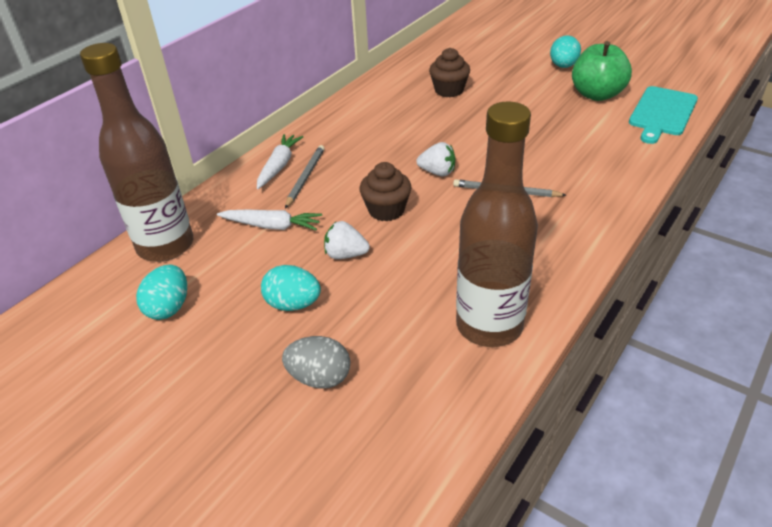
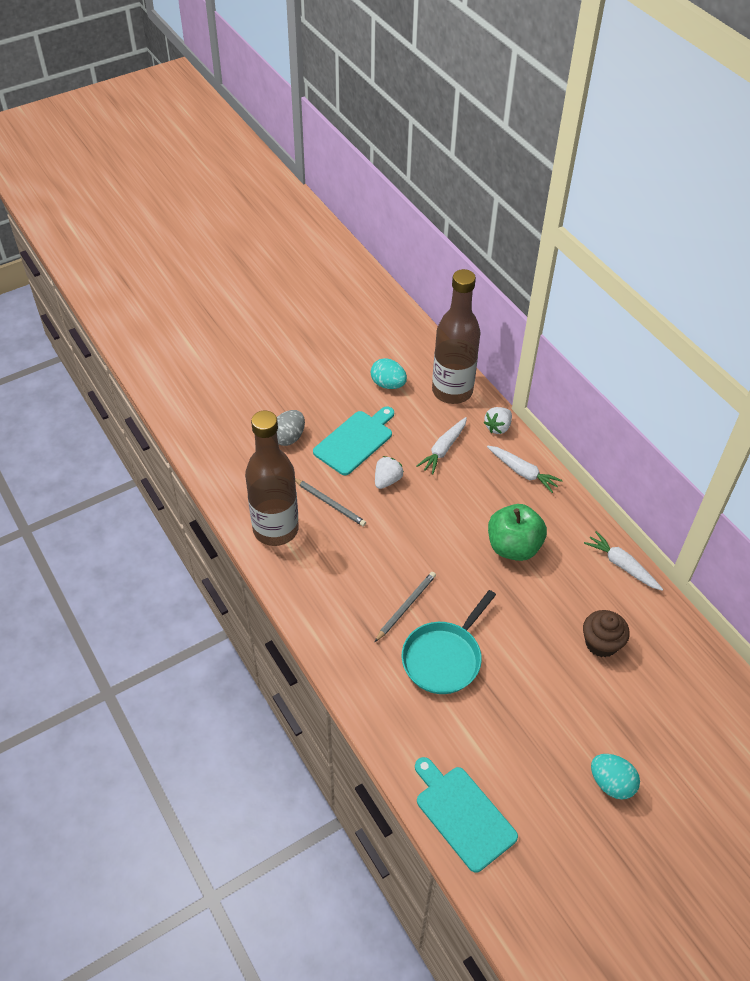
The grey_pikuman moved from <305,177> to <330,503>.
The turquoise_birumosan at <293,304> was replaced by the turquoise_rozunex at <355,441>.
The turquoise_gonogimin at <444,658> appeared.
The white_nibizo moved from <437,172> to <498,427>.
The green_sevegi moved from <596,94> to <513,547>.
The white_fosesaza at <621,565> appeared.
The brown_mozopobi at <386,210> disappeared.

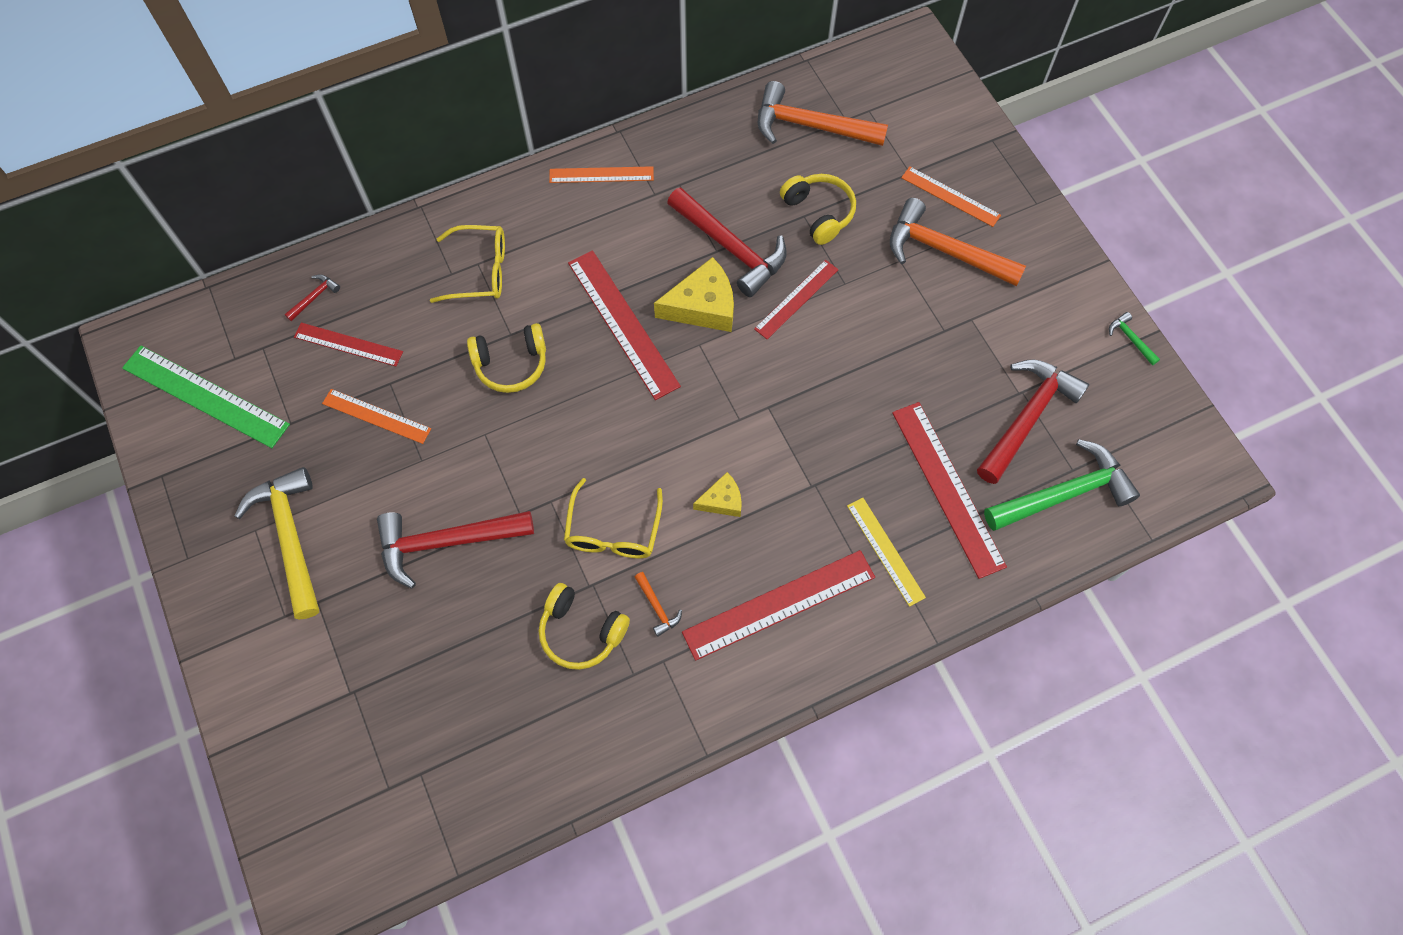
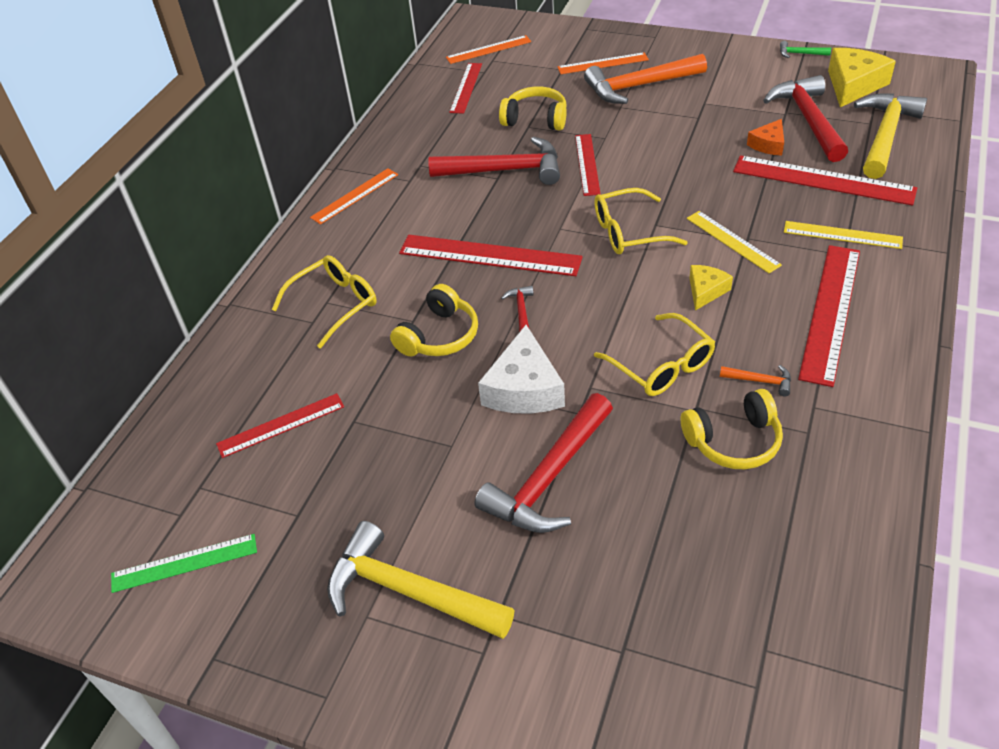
The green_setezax at <205,396> changed to 0.61 times the size.
The orange_setezax moved from <376,416> to <488,50>.
The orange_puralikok at <810,126> was replaced by the red_setezax at <466,87>.
The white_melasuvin at <524,388> appeared.
The red_puralikok moved from <314,297> to <521,310>.
The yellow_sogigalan at <629,232> appeared.
The yellow_setezax at <732,241> appeared.
The orange_melasuvin at <768,144> appeared.
The yellow_melasuvin moved from <703,306> to <853,85>.
The green_puralikok at <1064,493> became the yellow_puralikok at <885,135>.

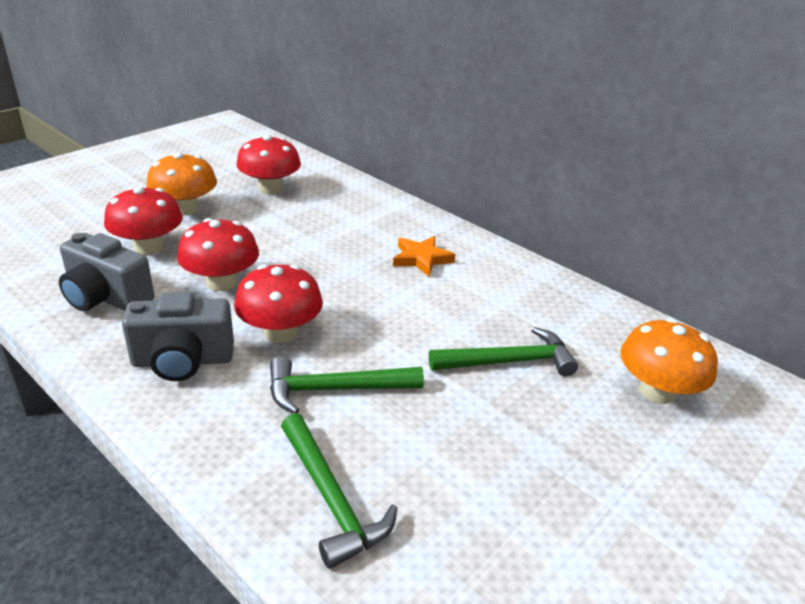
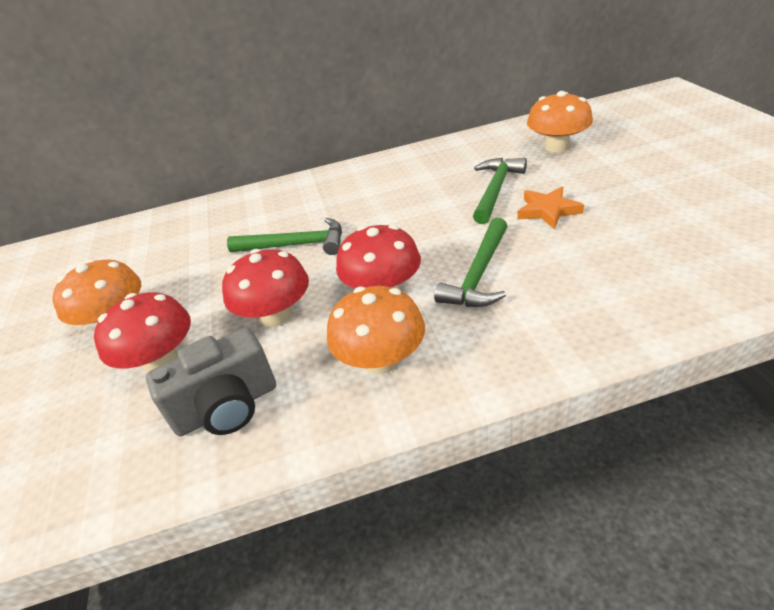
The green_puralikok moved from <331,499> to <296,245>.
The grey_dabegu at <183,361> was replaced by the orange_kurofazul at <381,360>.
The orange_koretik moved from <421,259> to <547,211>.
The red_kurofazul at <270,188> disappeared.

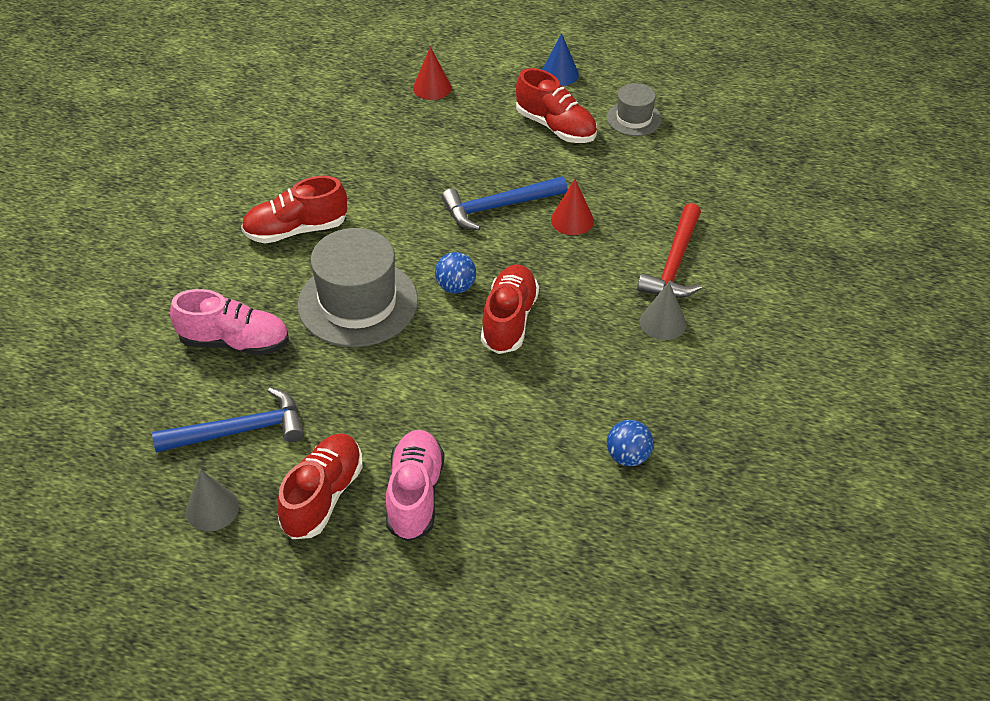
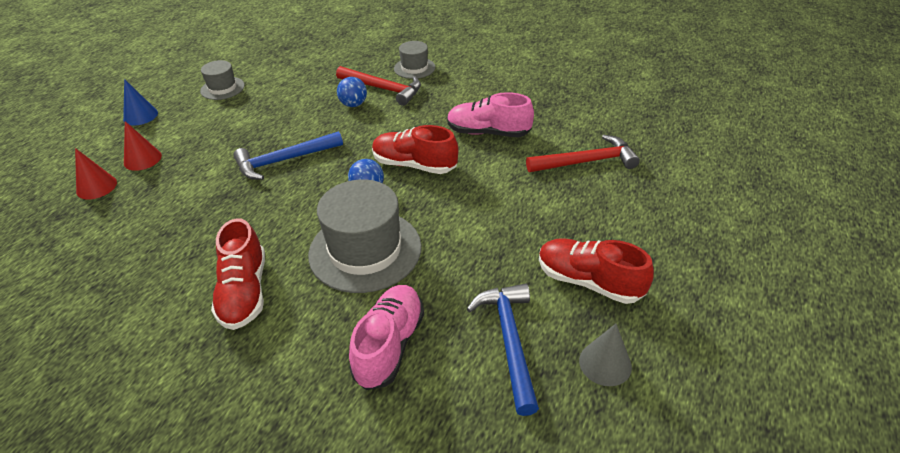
The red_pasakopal moved from <572,220> to <142,159>.
The blue_puralikok at <497,207> turned 75 degrees clockwise.
The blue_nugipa moved from <628,457> to <353,104>.
The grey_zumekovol at <414,68> appeared.
The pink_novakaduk moved from <415,495> to <488,132>.
The red_puralikok at <587,161> appeared.
The red_novakaduk at <555,127> disappeared.
The grey_pasakopal at <662,322> disappeared.

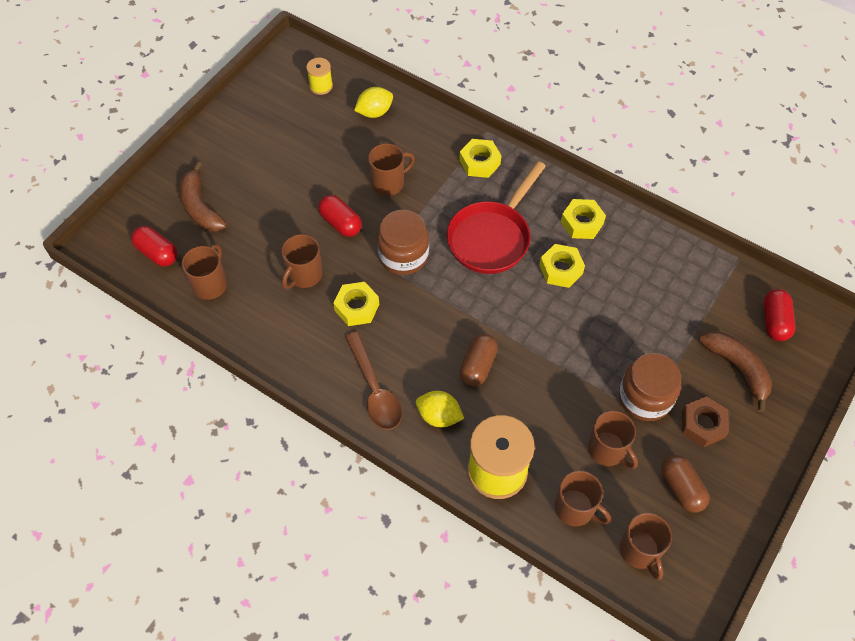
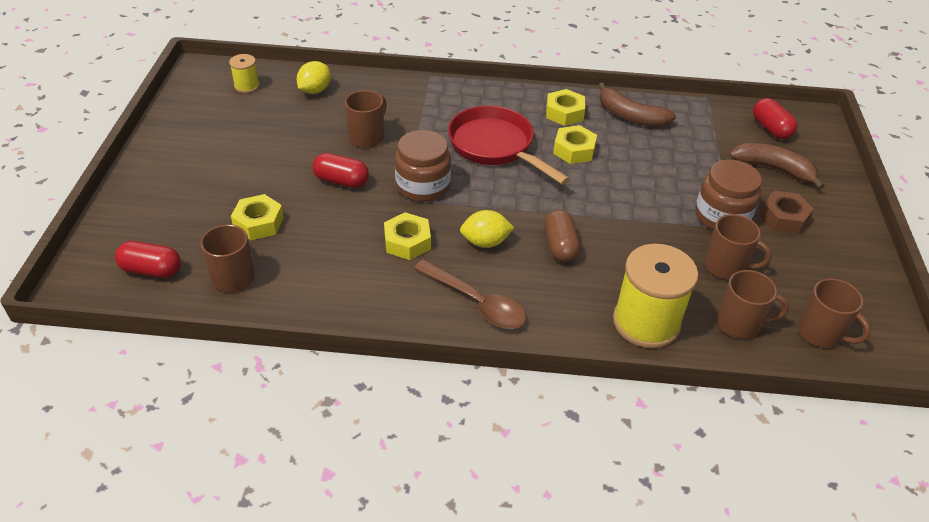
The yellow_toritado moved from <479,162> to <258,223>.
The red_gonogimin at <492,237> turned 135 degrees clockwise.
The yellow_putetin moved from <439,416> to <485,242>.
The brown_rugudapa moved from <200,207> to <630,116>.
The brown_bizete at <304,275> disappeared.
The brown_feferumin at <681,488> disappeared.

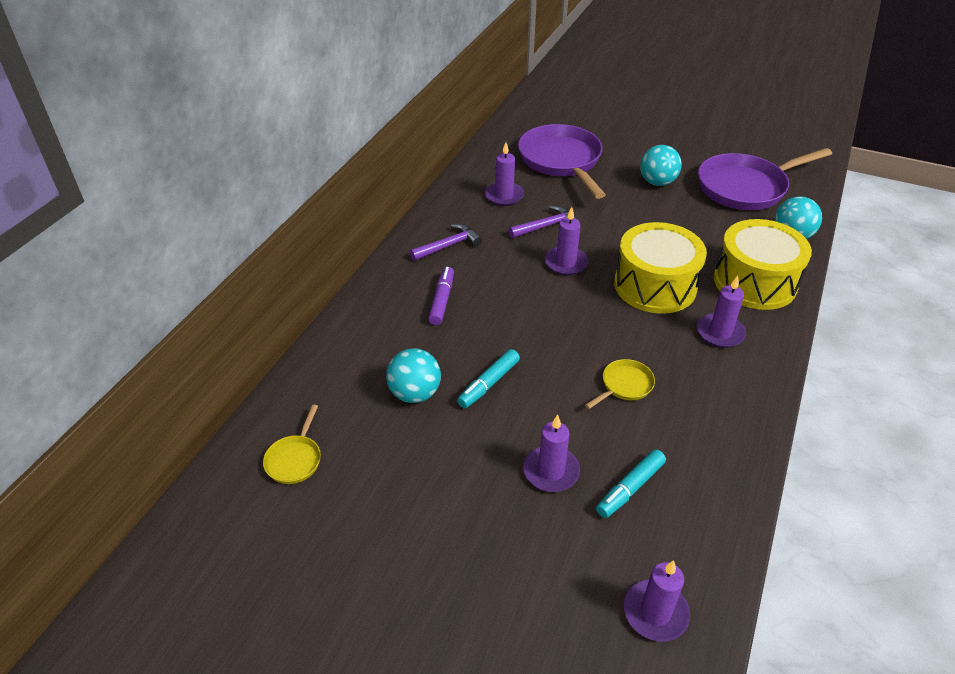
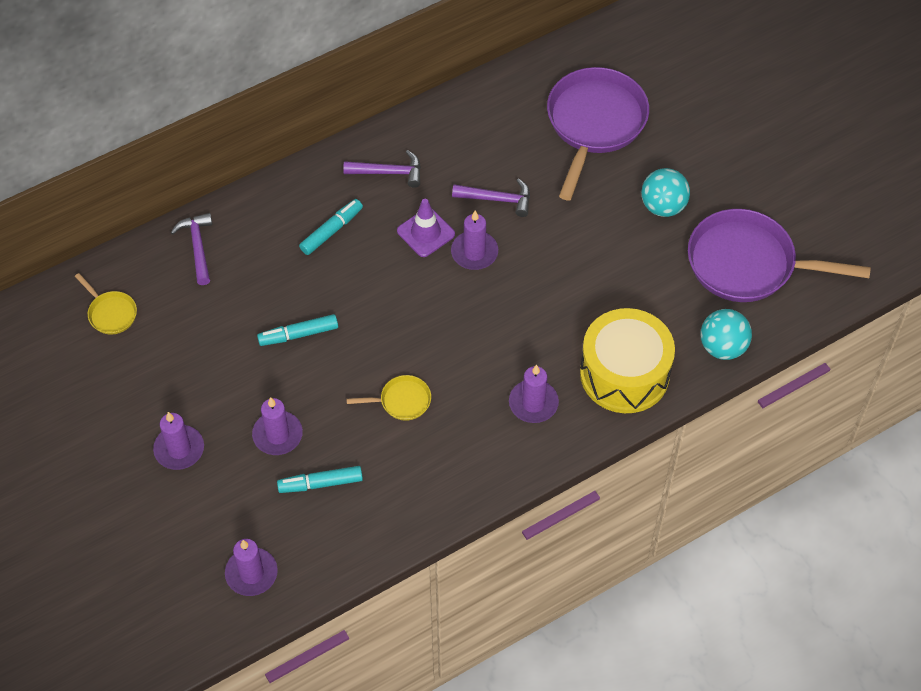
The yellow_gonogimin at <295,459> turned 90 degrees counterclockwise.
The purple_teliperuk moved from <504,196> to <179,449>.
The purple_puralikok at <198,247> appeared.
The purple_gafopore at <442,300> became the turquoise_gafopore at <331,231>.
The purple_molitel at <425,232> appeared.
The turquoise_nugipa at <415,393> disappeared.
The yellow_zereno at <655,285> disappeared.

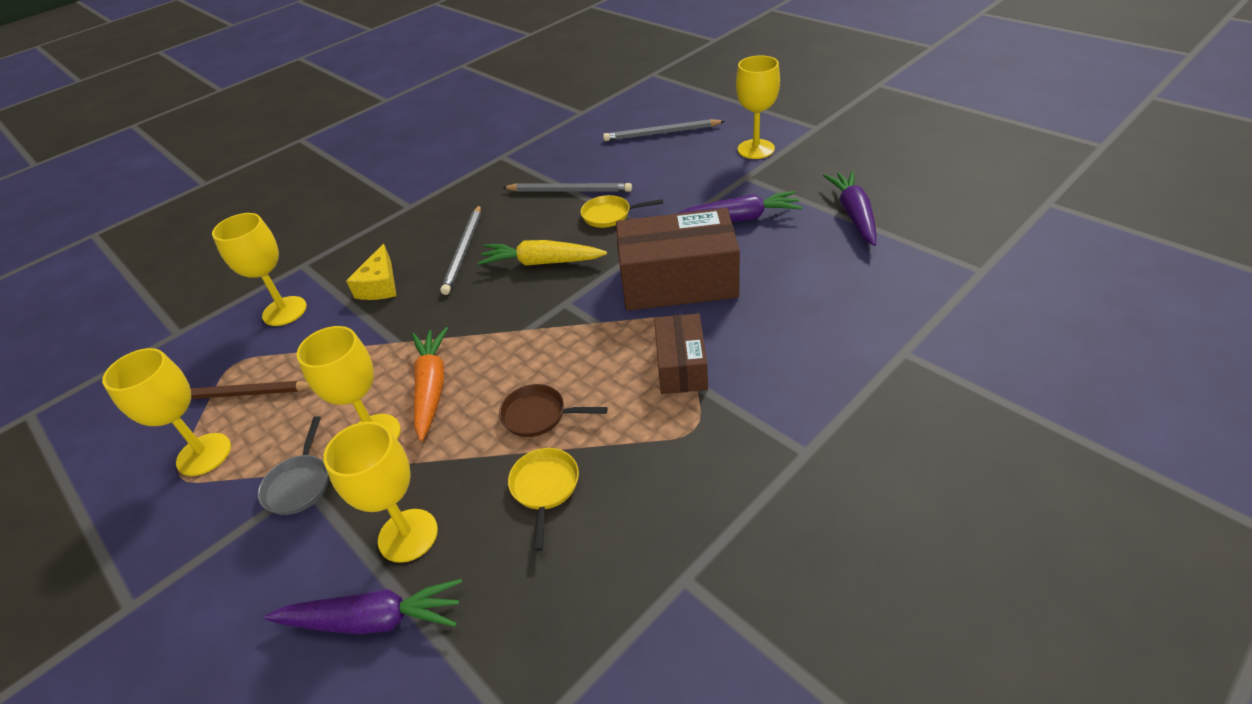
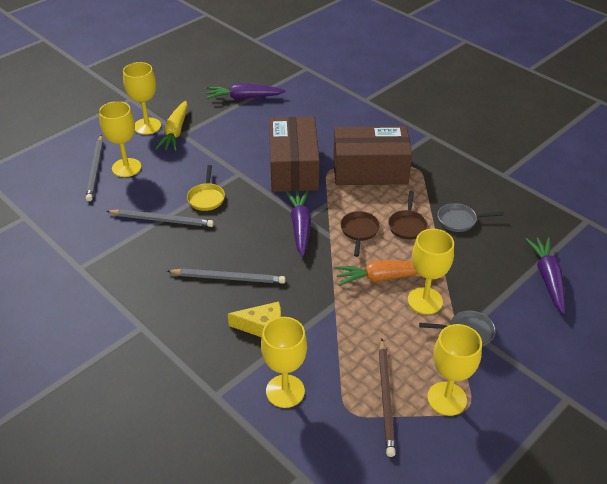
The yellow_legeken moved from <408,535> to <126,167>.
The grey_pikuman at <569,191> turned 90 degrees clockwise.
The yellow_fosesaza moved from <542,262> to <175,132>.
The purple_fosesaza moved from <740,218> to <300,227>.
The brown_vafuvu at <681,366> changed to 1.75 times the size.
The brown_gonogimin at <359,231> appeared.
The yellow_gonogimin at <545,488> became the grey_gonogimin at <459,220>.

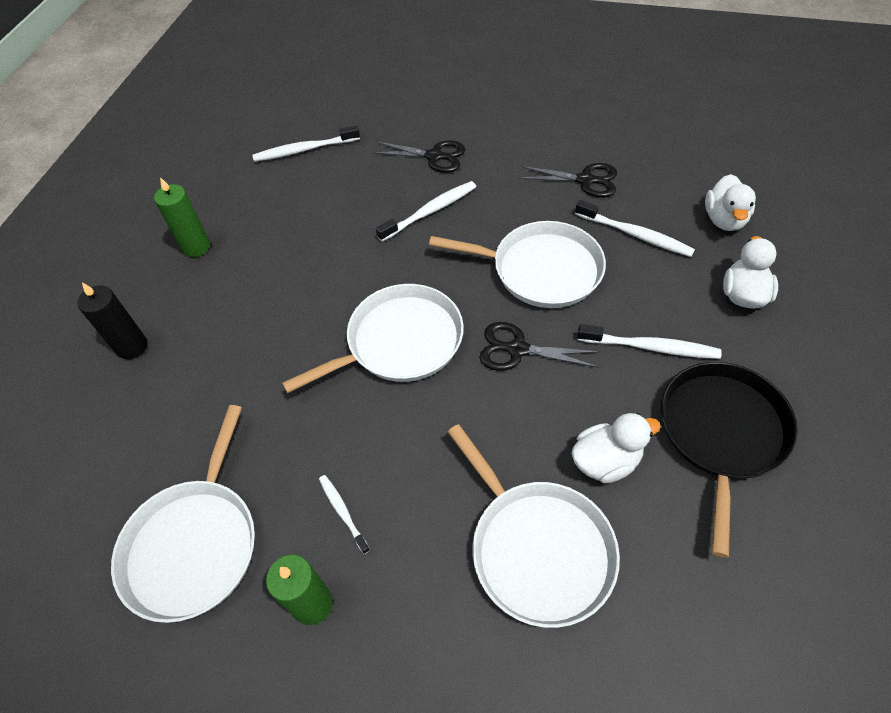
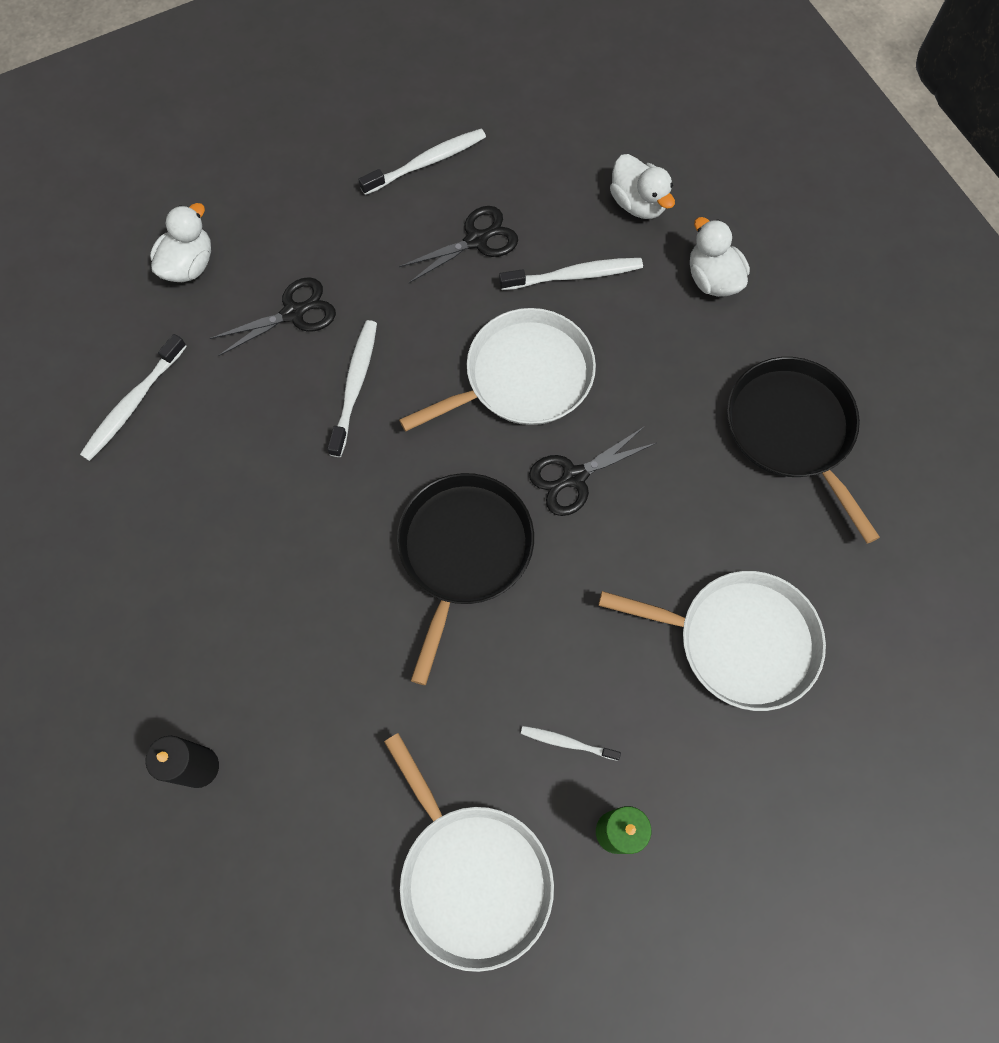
The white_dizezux moved from <605,461> to <189,265>.
The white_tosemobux moved from <650,347> to <427,162>.
The white_gonogimin at <399,342> became the black_gonogimin at <463,551>.
The green_teliperuk at <196,247> disappeared.

